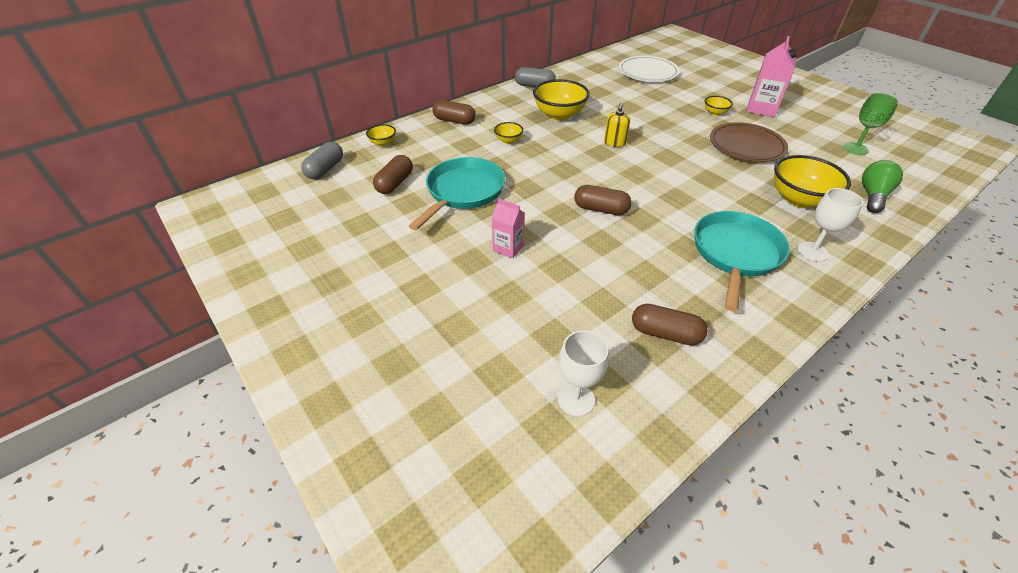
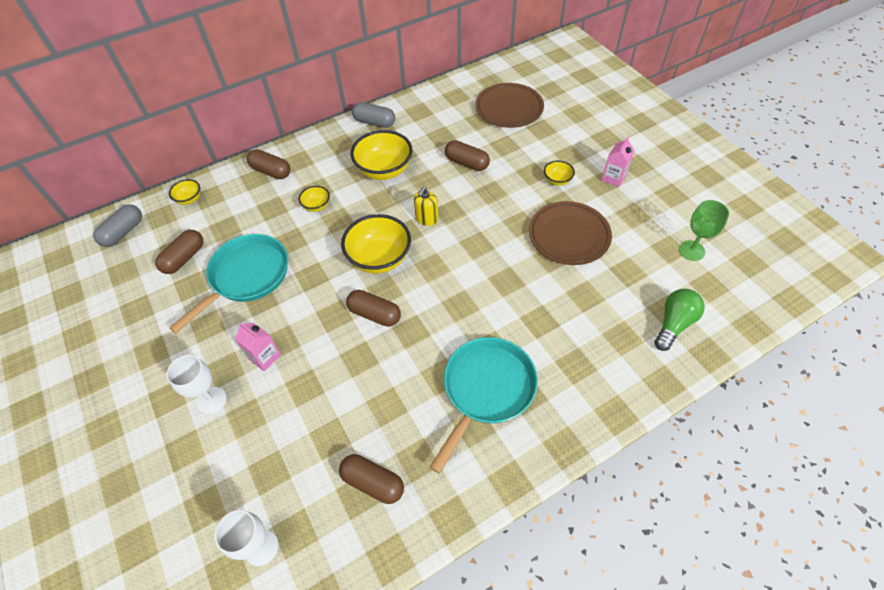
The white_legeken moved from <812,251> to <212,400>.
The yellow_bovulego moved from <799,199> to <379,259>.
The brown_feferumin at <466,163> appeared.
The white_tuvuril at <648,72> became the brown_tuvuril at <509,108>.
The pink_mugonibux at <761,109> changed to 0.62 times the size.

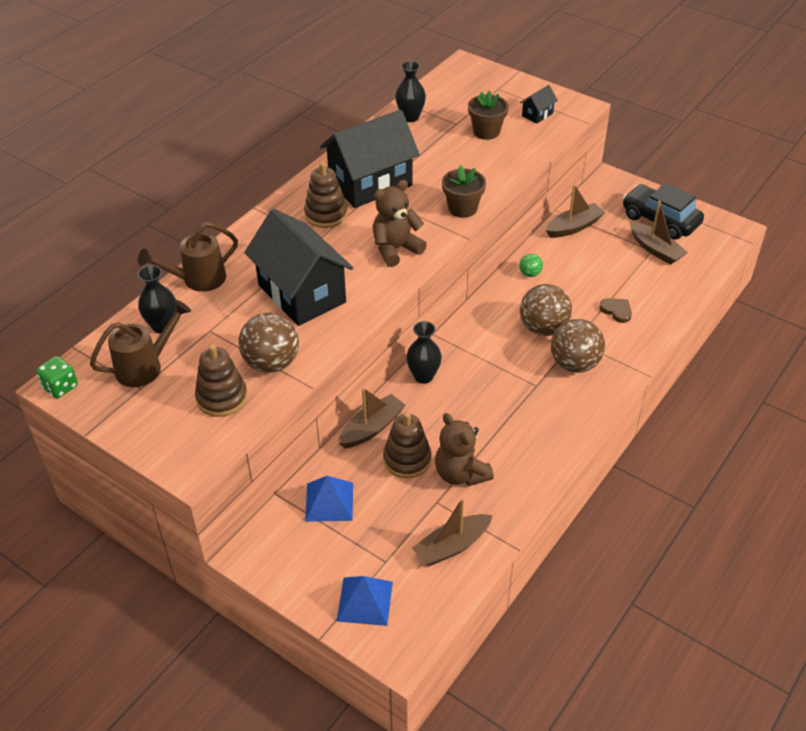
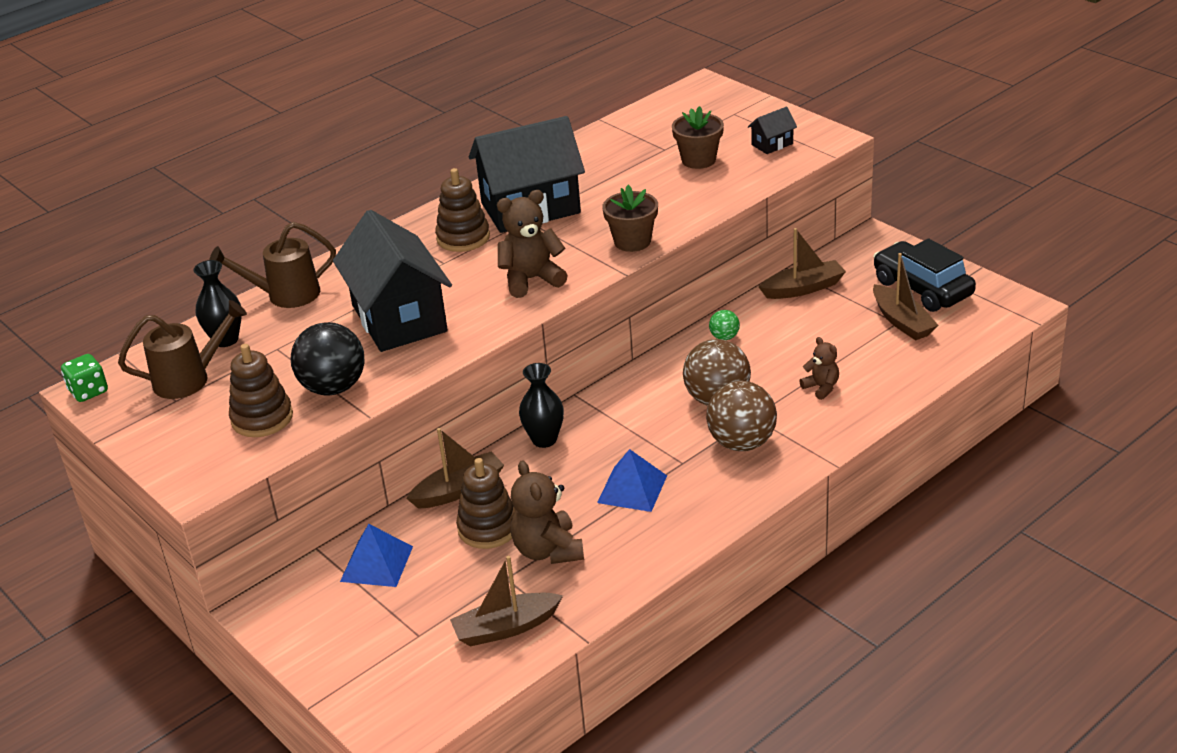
The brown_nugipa at <271,363> became the black_nugipa at <333,387>.
The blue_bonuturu moved from <365,601> to <632,489>.
The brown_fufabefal at <616,311> was replaced by the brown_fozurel at <821,387>.
The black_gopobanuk at <410,117> disappeared.

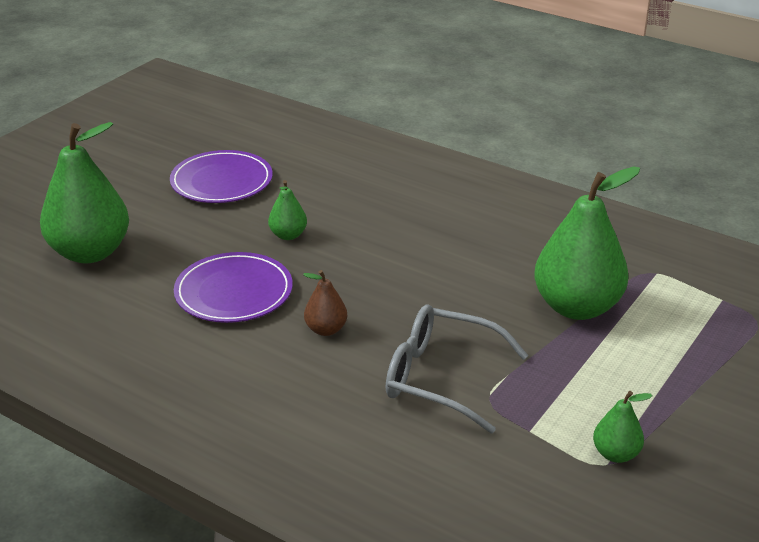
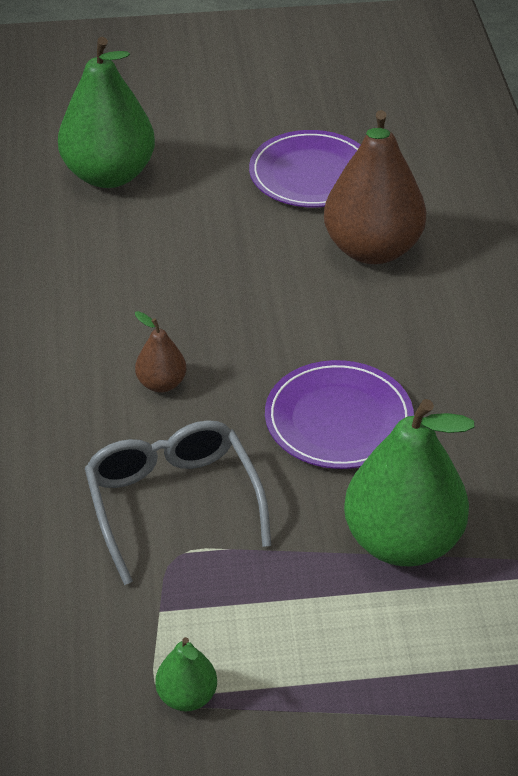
The purple_tuvuril moved from <234,292> to <338,419>.
The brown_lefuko at <372,249> appeared.
The green_lefuko at <288,235> disappeared.

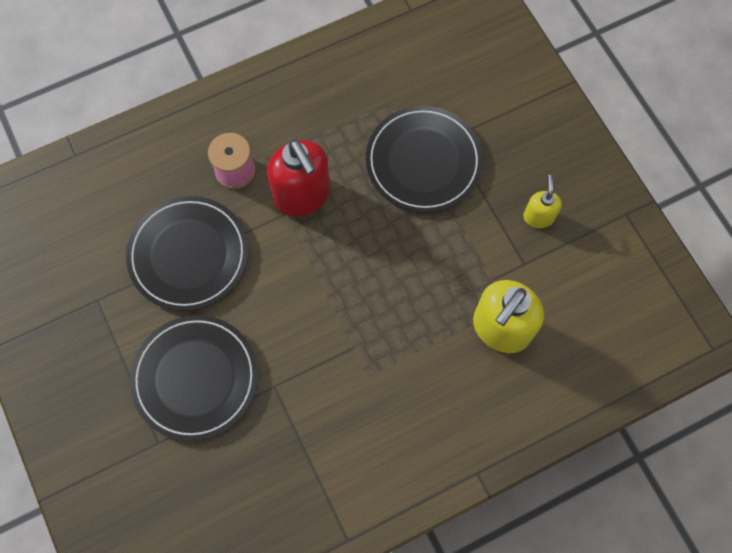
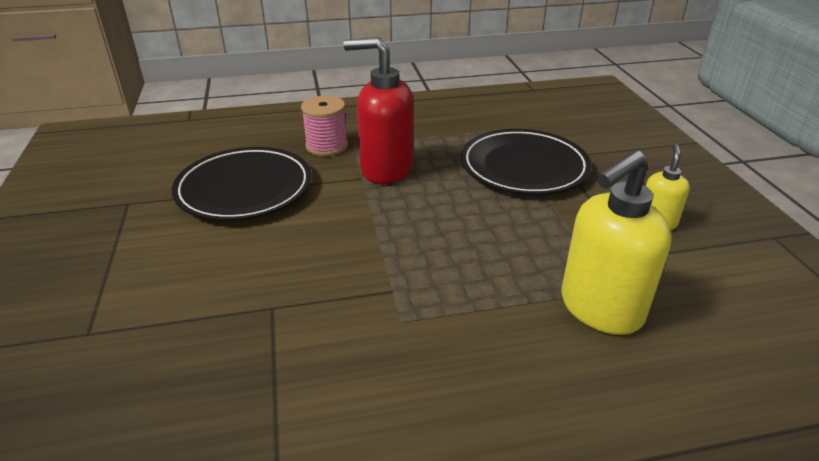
The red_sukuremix at <302,196> turned 120 degrees clockwise.
The black_tuvuril at <195,378> disappeared.

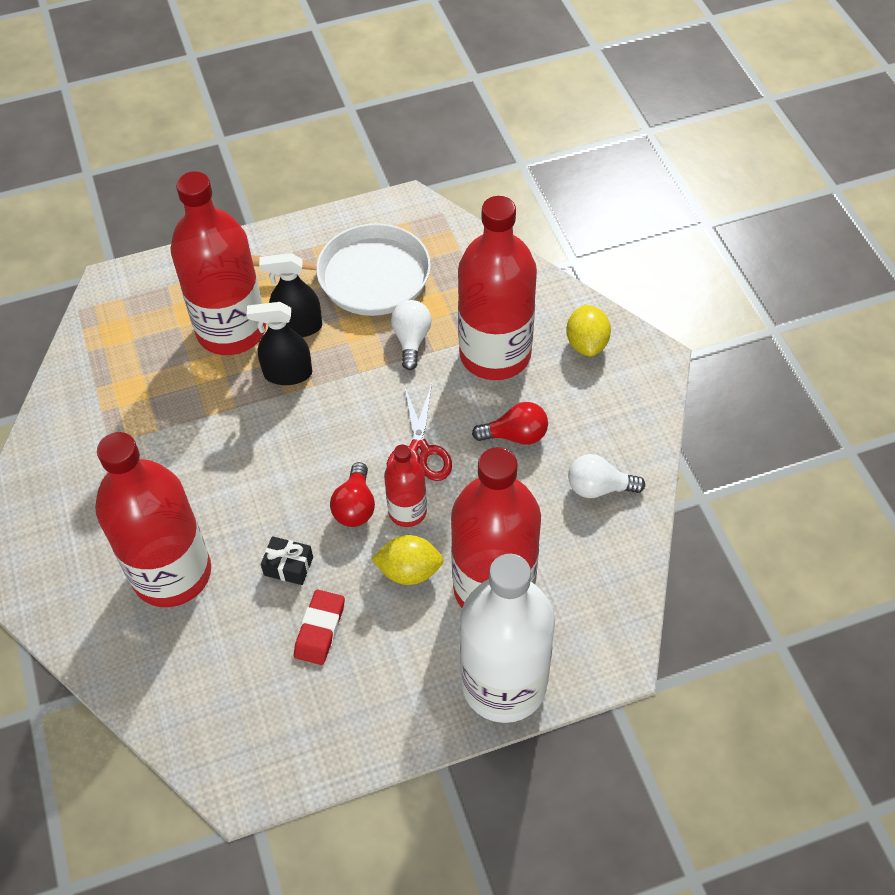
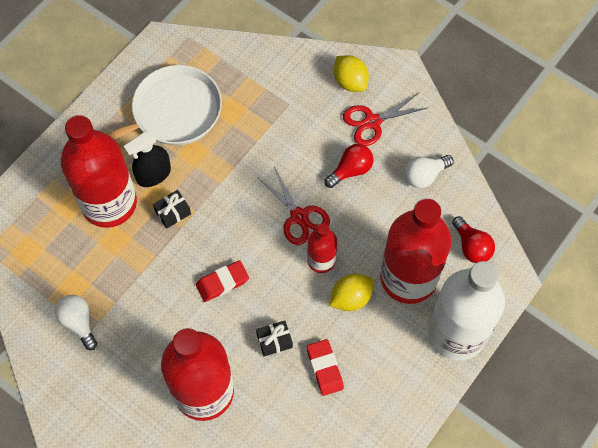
The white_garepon moved from <411,340> to <78,323>.
The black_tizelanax at <288,374> was replaced by the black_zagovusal at <173,212>.
The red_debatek at <222,282> appeared.
The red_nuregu at <372,122> appeared.
The red_garepon moved from <355,506> to <471,246>.
The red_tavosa at <495,354> disappeared.

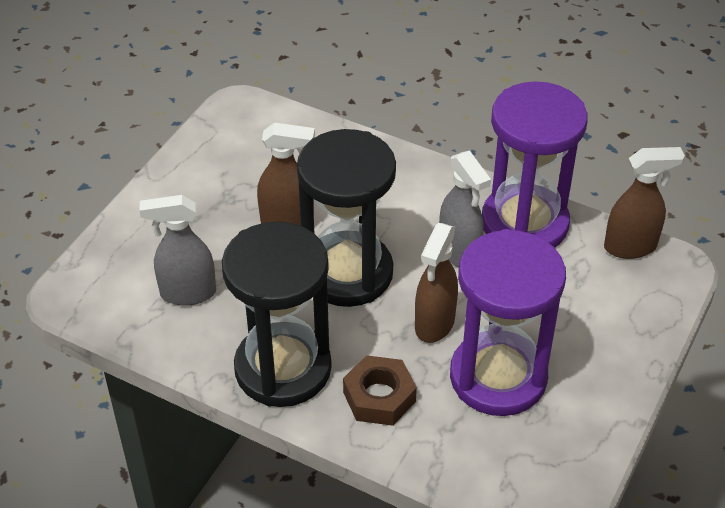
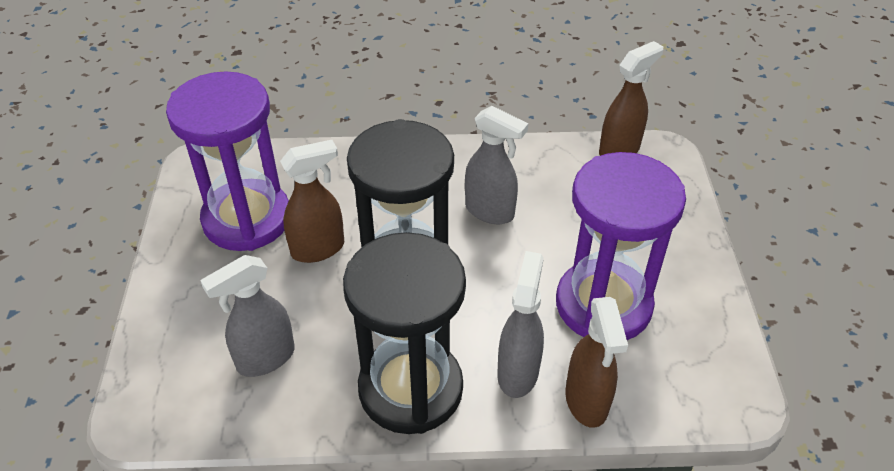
The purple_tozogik moved from <524,223> to <247,219>.
The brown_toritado at <379,397> was replaced by the grey_tizelanax at <518,372>.
The brown_tizelanax moved from <434,324> to <586,402>.

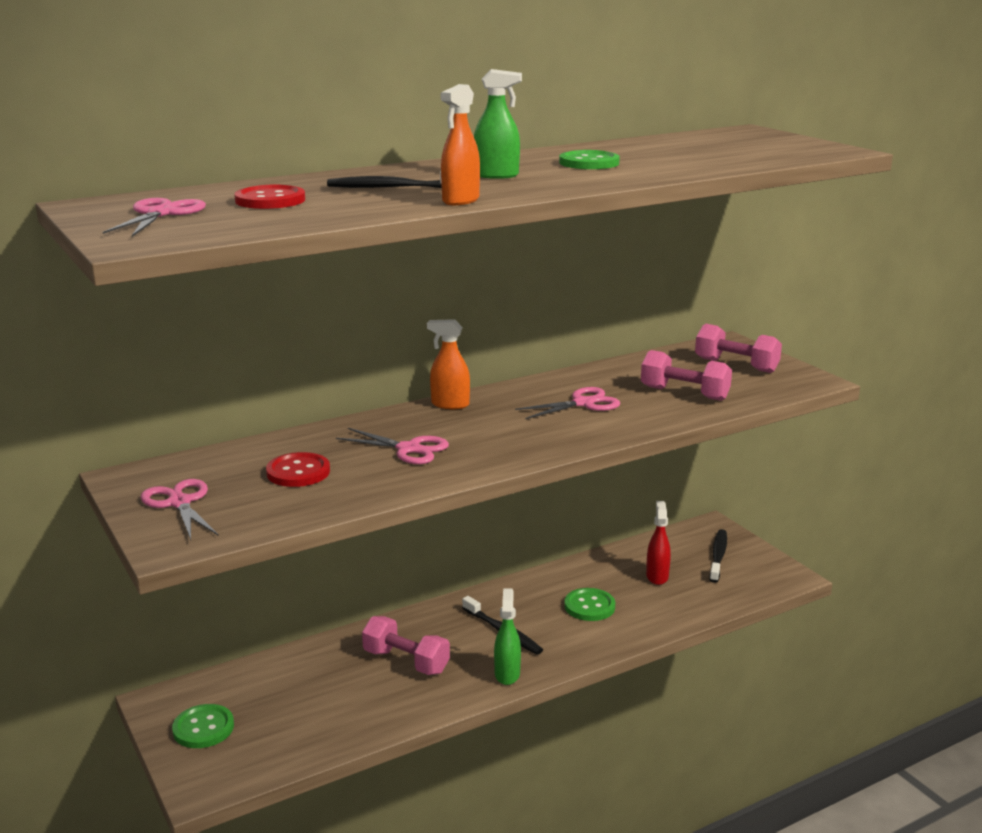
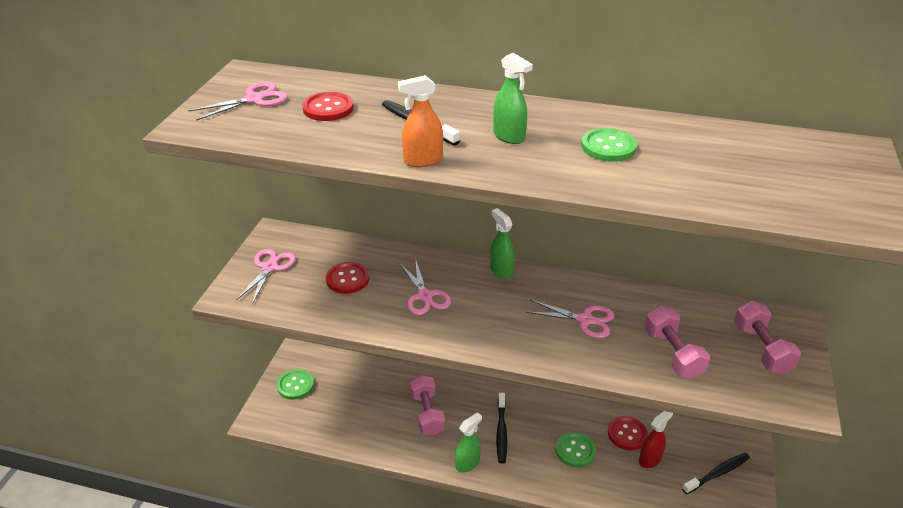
The orange_tizelanax at <450,404> became the green_tizelanax at <501,271>.
The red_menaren at <627,434> appeared.

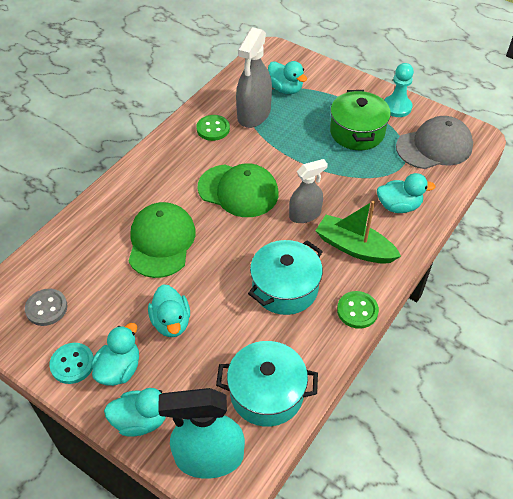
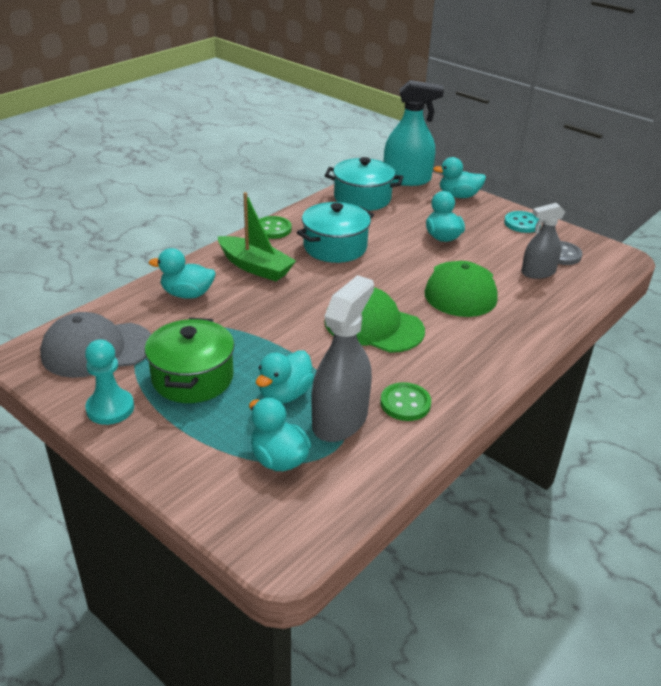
The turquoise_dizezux moved from <119,369> to <285,394>.
The grey_tizelanax moved from <305,214> to <538,272>.

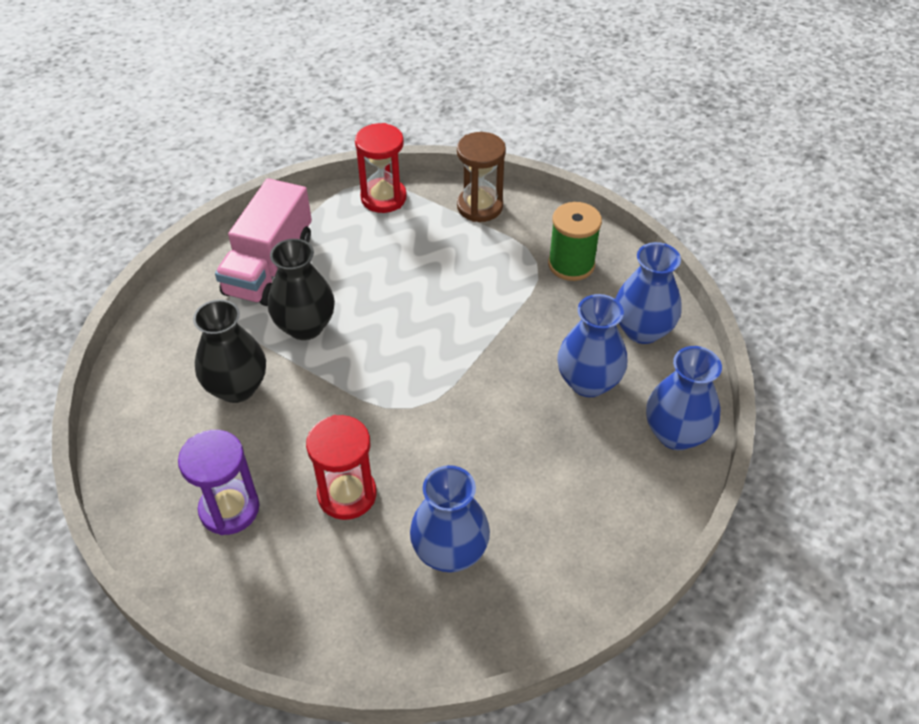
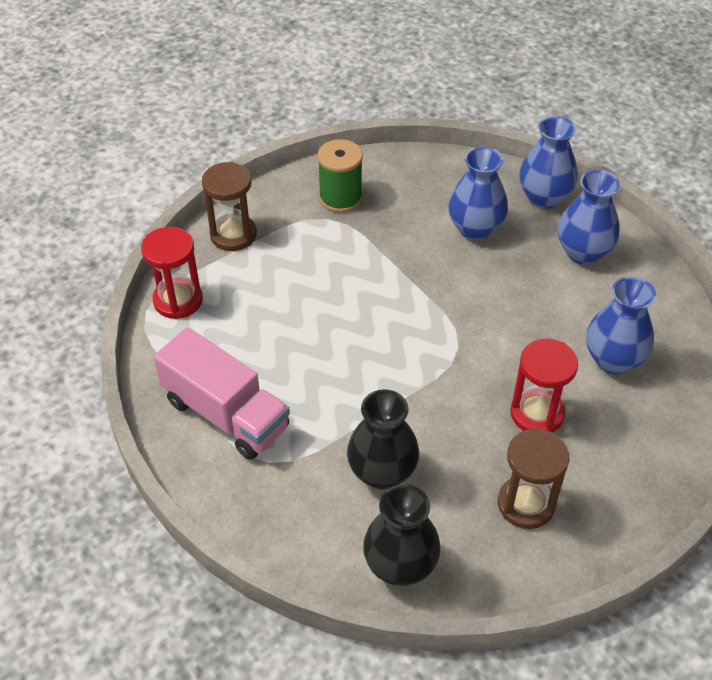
The black_gopobanuk moved from <305,326> to <400,565>.
The purple_tozogik at <229,509> became the brown_tozogik at <526,504>.
The blue_gopobanuk moved from <642,330> to <583,252>.

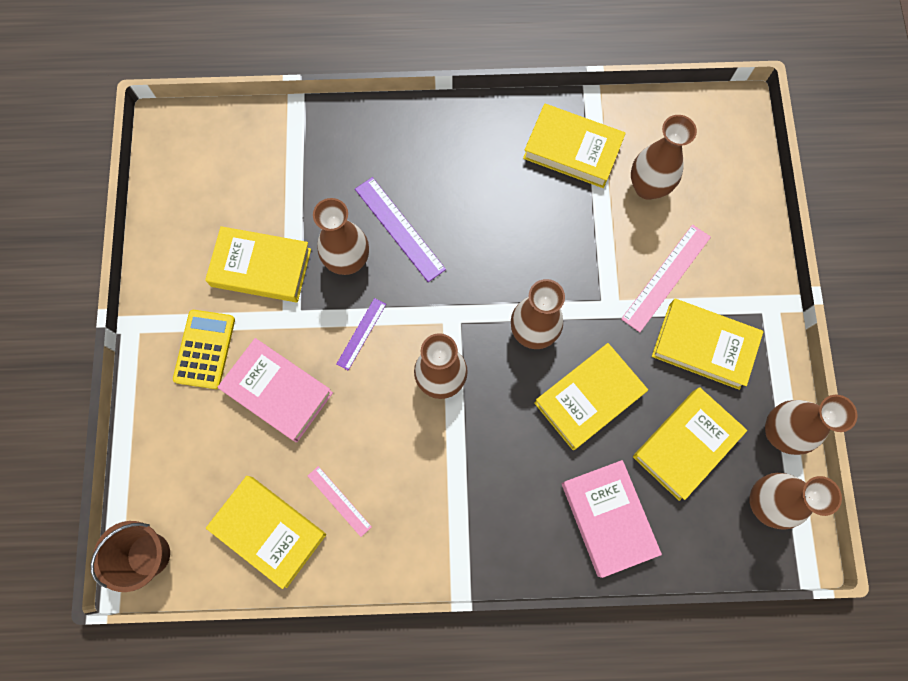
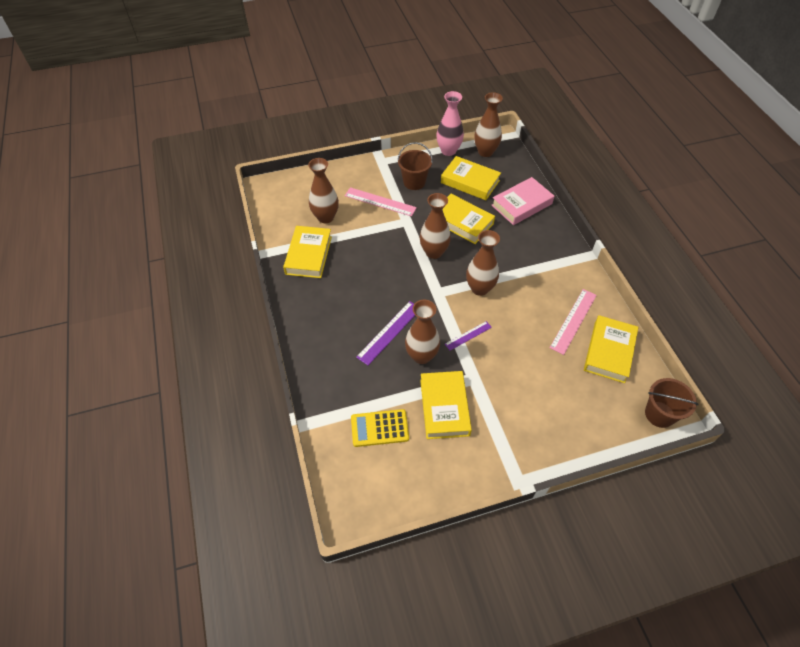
The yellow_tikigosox moved from <205,349> to <379,428>.
The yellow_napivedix at <704,346> was replaced by the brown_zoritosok at <414,182>.
The brown_gopobanuk at <779,432> became the pink_gopobanuk at <448,151>.
The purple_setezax at <361,334> turned 45 degrees counterclockwise.
The pink_setezax at <339,501> changed to 1.67 times the size.
The pink_napivedix at <278,392> disappeared.

